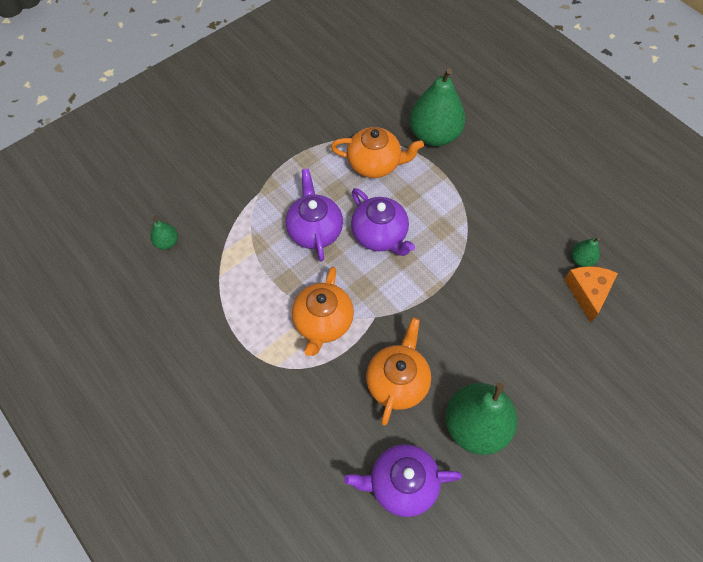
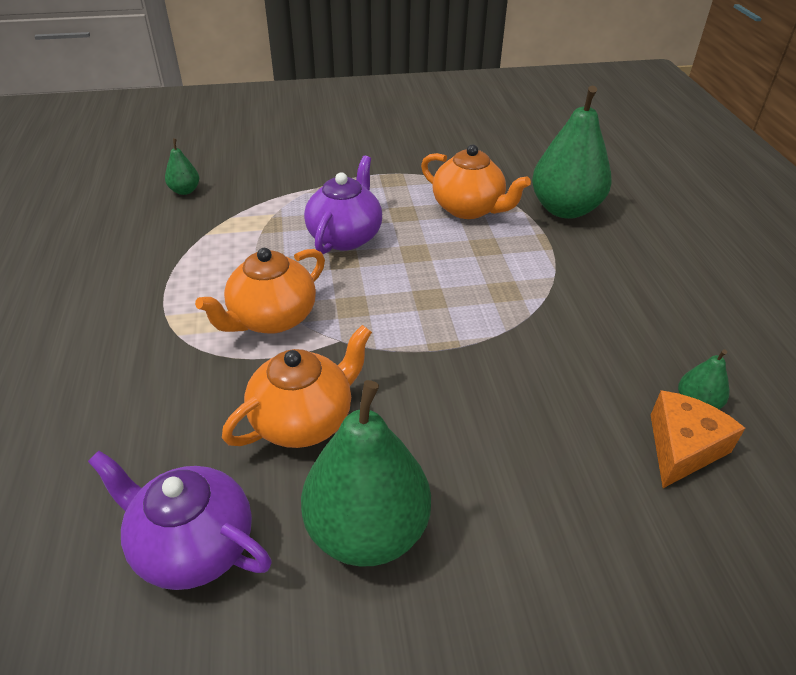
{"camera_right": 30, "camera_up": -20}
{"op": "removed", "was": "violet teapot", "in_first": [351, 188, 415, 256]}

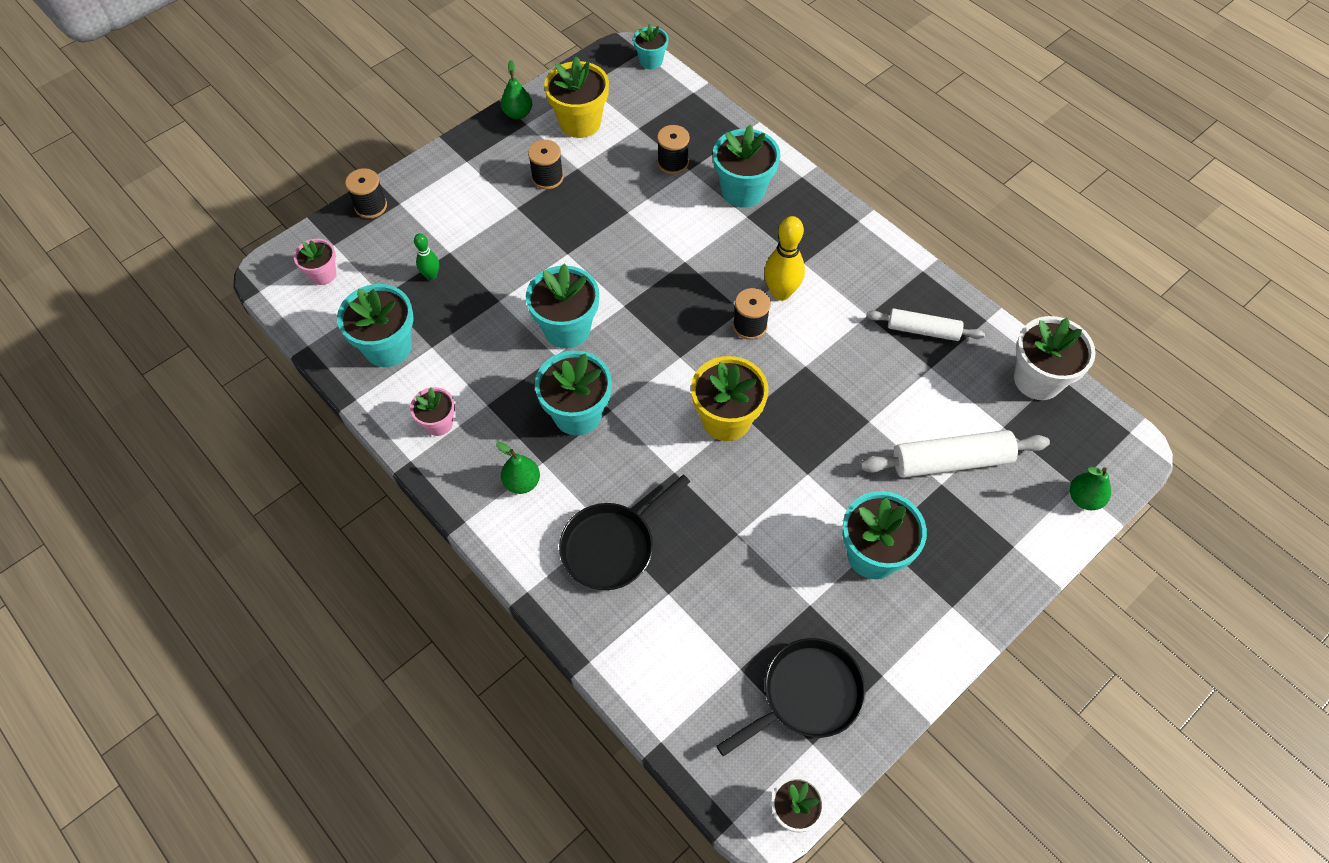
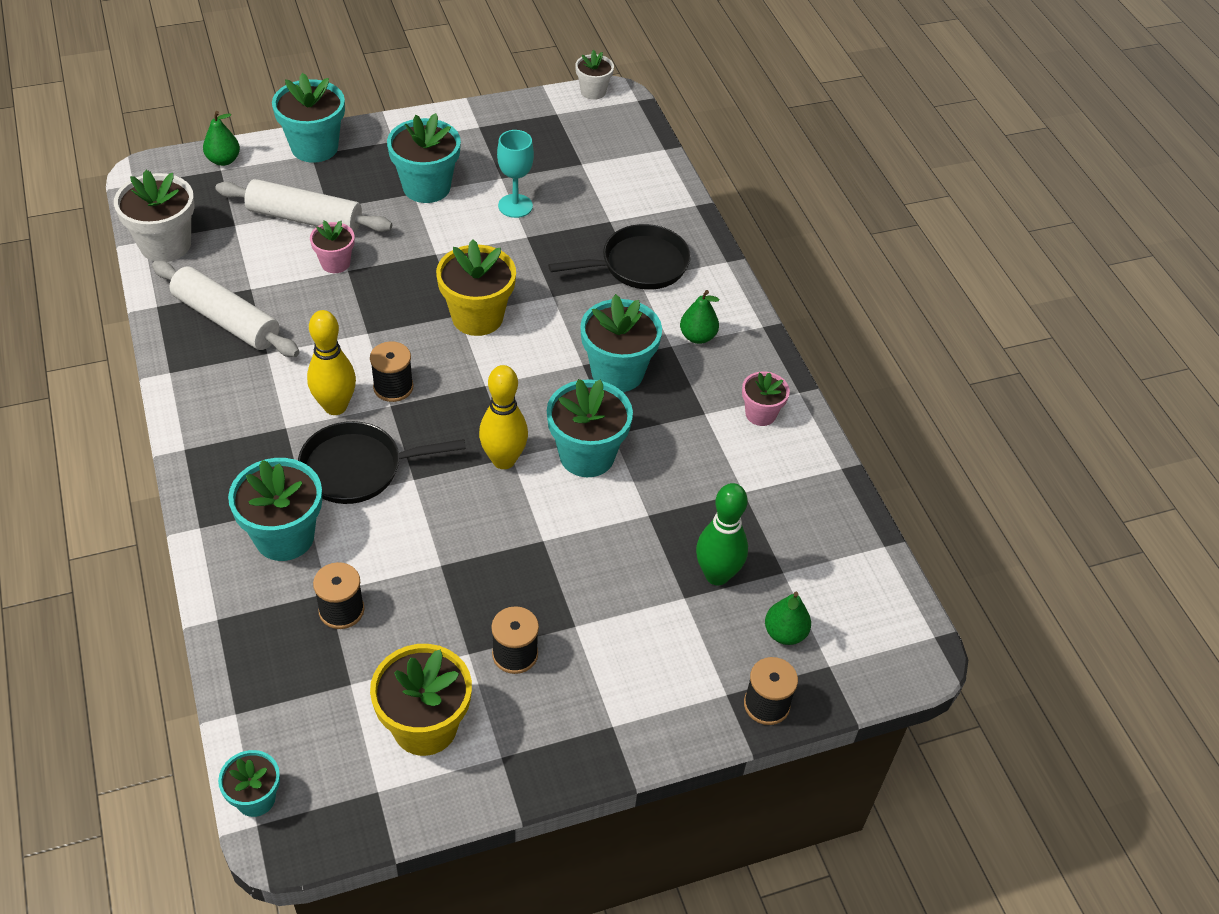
{"camera_right": -160, "camera_up": -10}
{"op": "moved", "was": "leaf-green toy pear", "in_first": [501, 60, 532, 119], "in_second": [765, 592, 811, 645]}
{"op": "resized", "was": "leaf-green bowling pin", "in_first": [414, 233, 439, 280], "in_second": [696, 483, 748, 585], "ratio": 1.76}
{"op": "moved", "was": "pink potted plant", "in_first": [294, 239, 336, 285], "in_second": [310, 221, 355, 273]}
{"op": "moved", "was": "turquoise potted plant", "in_first": [337, 284, 414, 367], "in_second": [272, 73, 345, 163]}
{"op": "resized", "was": "snow-white dough roller", "in_first": [867, 308, 985, 341], "in_second": [152, 261, 299, 357], "ratio": 1.52}
{"op": "moved", "was": "jet-black pan", "in_first": [716, 638, 866, 757], "in_second": [298, 421, 466, 504]}
{"op": "added", "now": "turquoise wine glass", "in_second": [497, 130, 534, 218]}
{"op": "added", "now": "yellow bowling pin", "in_second": [479, 365, 528, 469]}

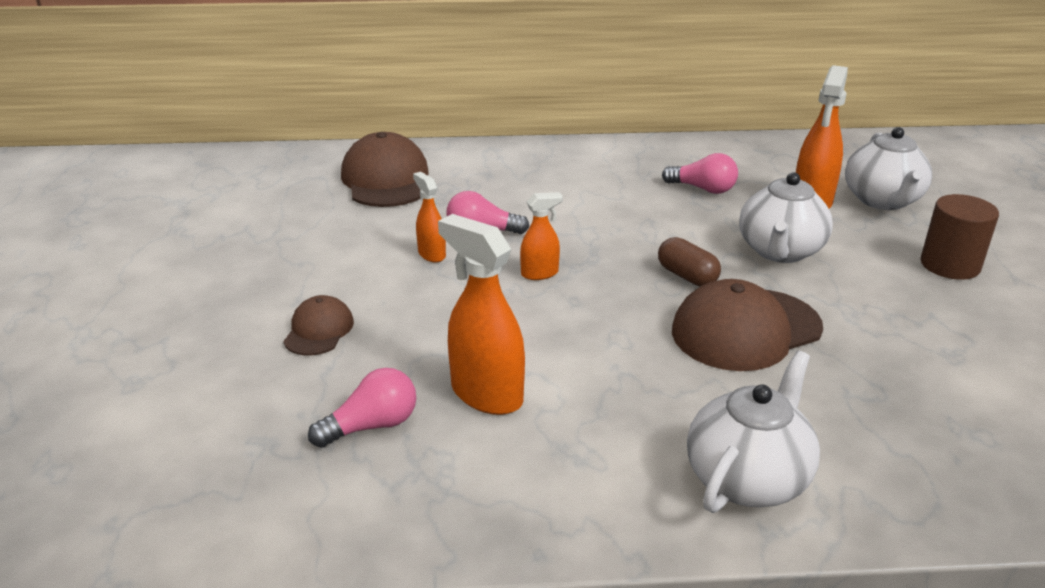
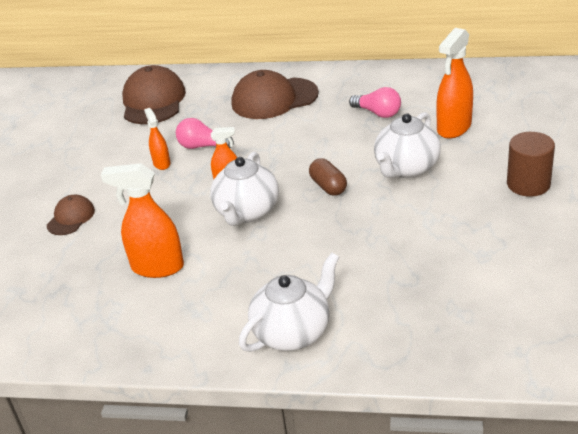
{"camera_right": 15, "camera_up": 5}
{"op": "moved", "was": "snow-white teapot", "in_first": [845, 127, 932, 210], "in_second": [210, 152, 279, 226]}
{"op": "turned", "was": "bright orange spray bottle", "in_first": [438, 214, 525, 415], "in_second": [101, 163, 184, 278], "clockwise": -45}
{"op": "moved", "was": "russet peaked cap", "in_first": [672, 279, 823, 371], "in_second": [232, 70, 319, 119]}
{"op": "removed", "was": "pink light bulb", "in_first": [308, 368, 416, 448]}

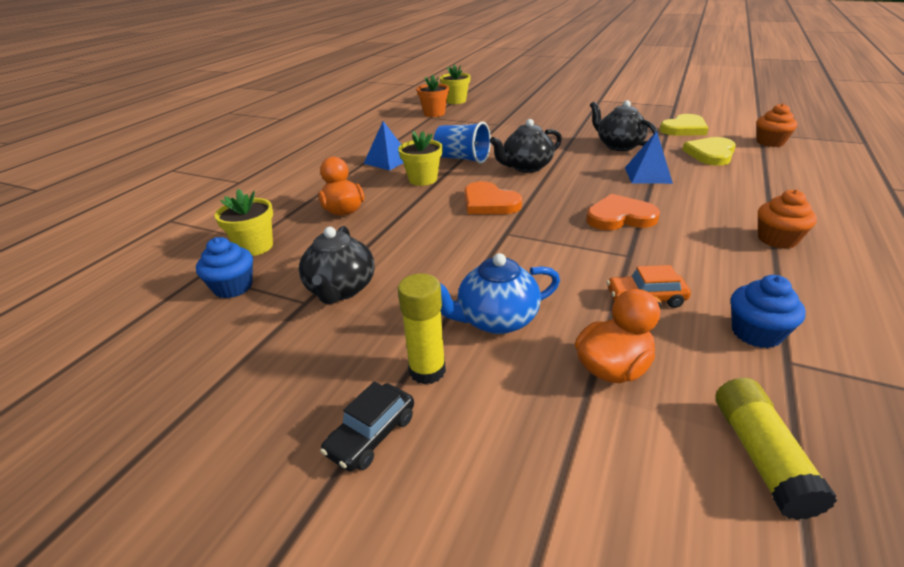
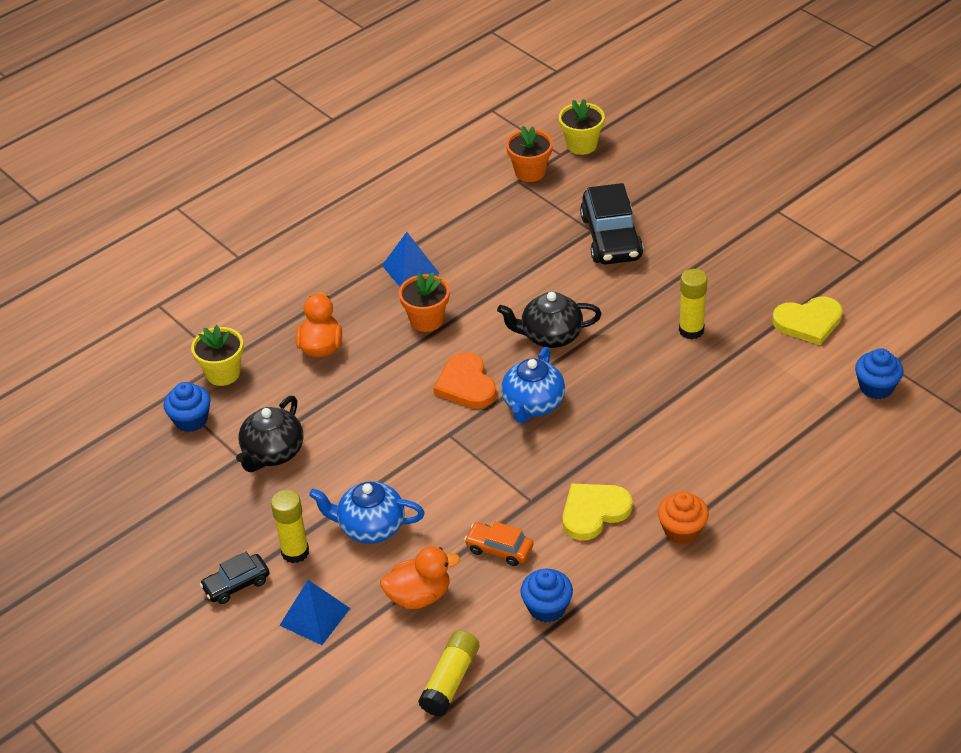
{"camera_right": 25, "camera_up": 10}
{"op": "replaced", "was": "jet-black teapot", "now": "yellow glue stick", "in_first": [590, 100, 658, 151], "in_second": [679, 269, 707, 339]}
{"op": "recoloured", "was": "bright orange cupcake", "now": "blue cupcake", "in_first": [756, 103, 797, 147], "in_second": [855, 348, 904, 399]}
{"op": "removed", "was": "blue cup", "in_first": [433, 121, 491, 164]}
{"op": "recoloured", "was": "yellow potted plant", "now": "bright orange potted plant", "in_first": [398, 131, 443, 186], "in_second": [399, 273, 450, 332]}
{"op": "moved", "was": "blue pyramid shape", "in_first": [625, 131, 673, 184], "in_second": [279, 580, 350, 645]}
{"op": "moved", "was": "yellow love heart", "in_first": [682, 137, 736, 166], "in_second": [563, 483, 633, 540]}
{"op": "removed", "was": "bright orange love heart", "in_first": [586, 194, 660, 230]}
{"op": "added", "now": "jet-black car", "in_second": [580, 183, 643, 264]}
{"op": "added", "now": "blue teapot", "in_second": [501, 347, 565, 423]}

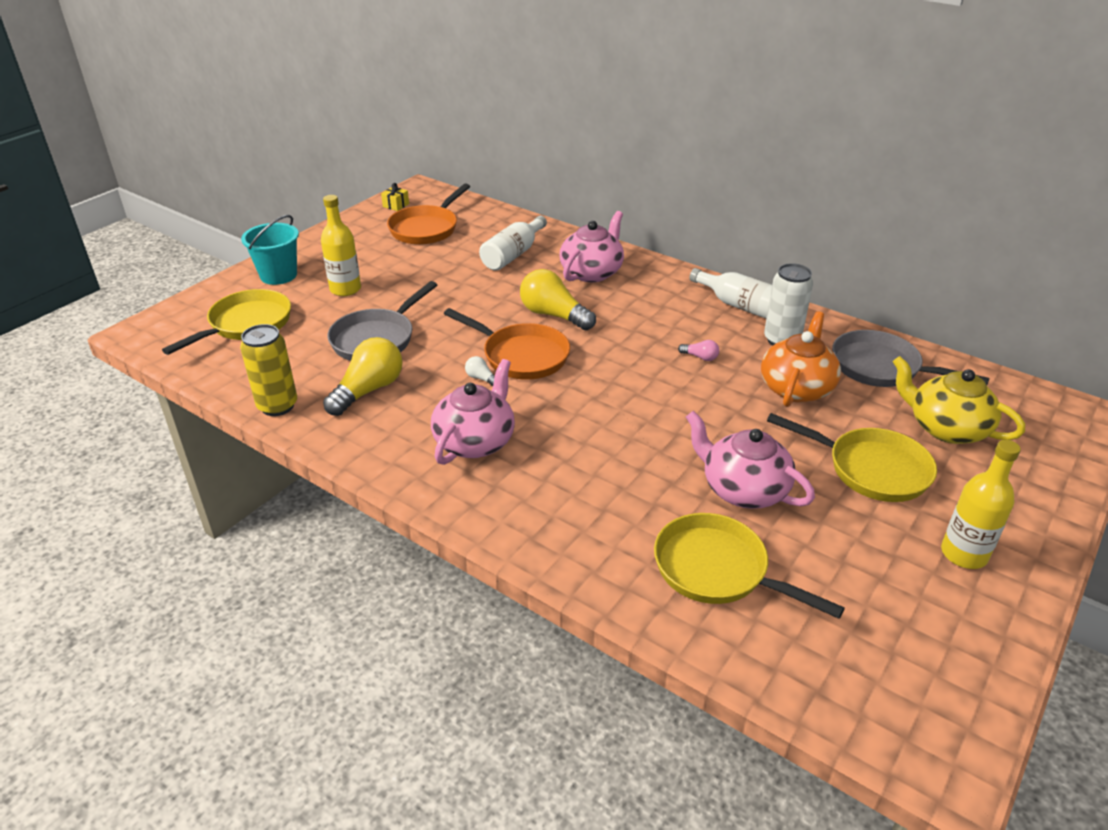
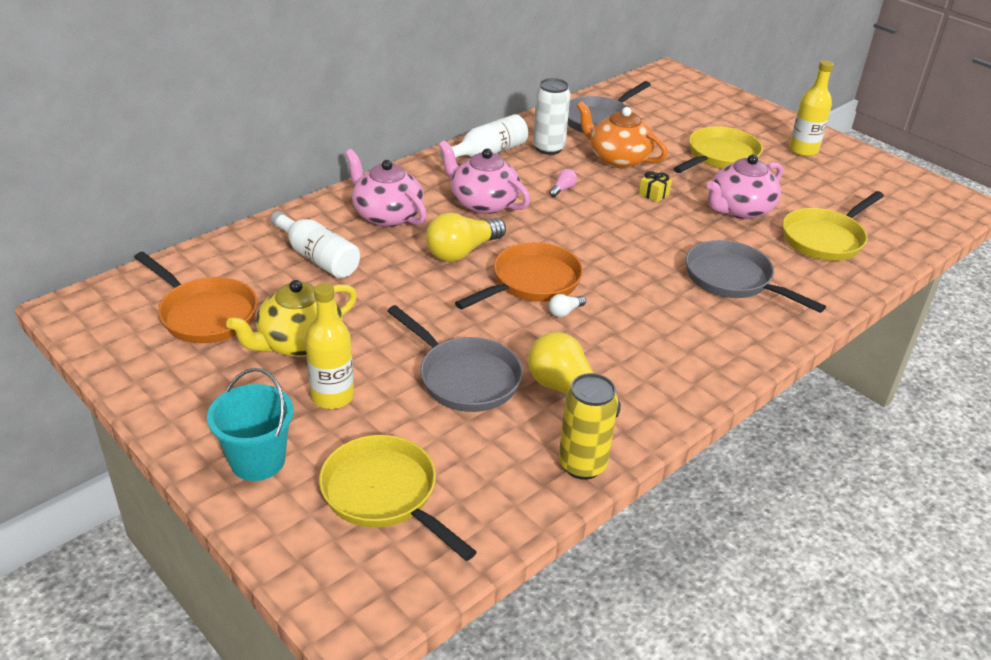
{"camera_right": -80, "camera_up": 0}
{"op": "moved", "was": "yellow present", "in_first": [381, 183, 409, 211], "in_second": [639, 171, 672, 203]}
{"op": "moved", "was": "yellow teapot", "in_first": [893, 356, 1025, 444], "in_second": [226, 280, 357, 357]}
{"op": "moved", "was": "pink teapot", "in_first": [431, 359, 515, 465], "in_second": [439, 140, 530, 214]}
{"op": "added", "now": "grey pan", "in_second": [686, 240, 826, 313]}

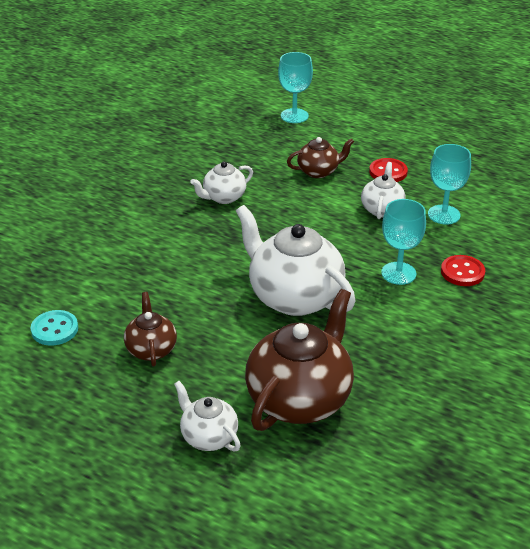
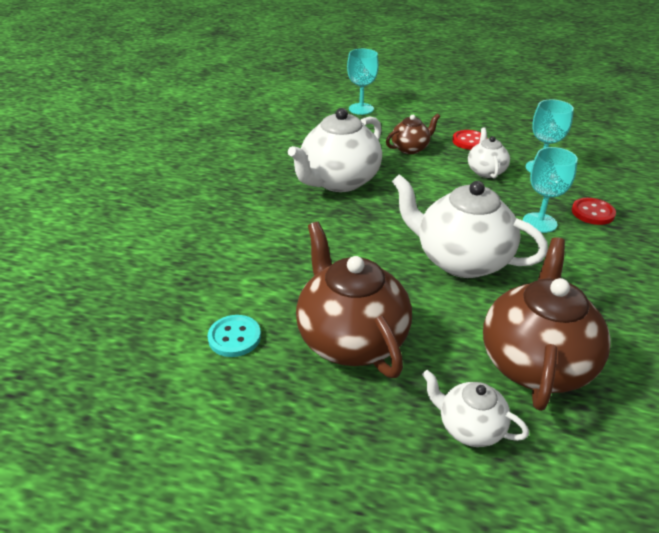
{"camera_right": -15, "camera_up": 0}
{"op": "resized", "was": "snow-white teapot", "in_first": [190, 161, 253, 204], "in_second": [288, 108, 382, 192], "ratio": 1.92}
{"op": "resized", "was": "russet teapot", "in_first": [124, 292, 177, 367], "in_second": [296, 222, 412, 378], "ratio": 1.92}

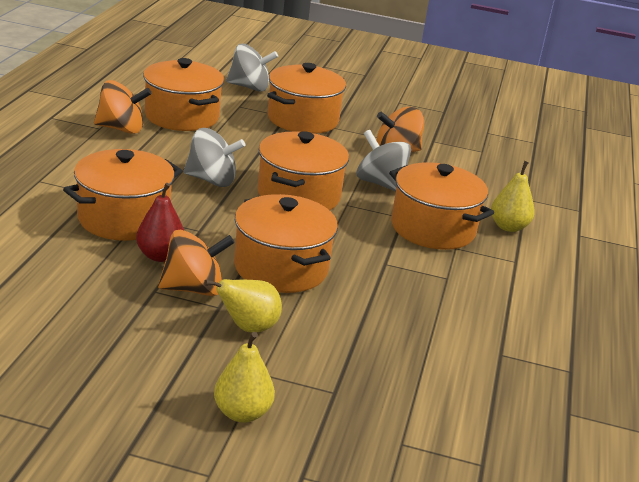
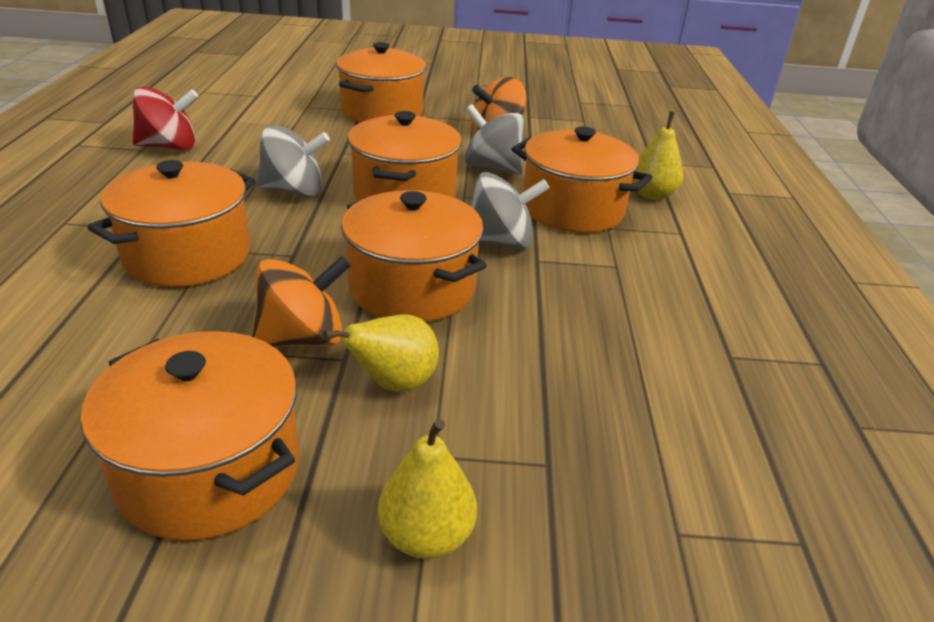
{"camera_right": -10, "camera_up": 5}
{"op": "moved", "was": "grey whirligig", "in_first": [226, 44, 278, 92], "in_second": [471, 172, 549, 249]}
{"op": "moved", "was": "bright orange stockpot", "in_first": [143, 58, 224, 131], "in_second": [81, 331, 299, 541]}
{"op": "recoloured", "was": "bright orange whirligig", "now": "red whirligig", "in_first": [94, 80, 152, 134], "in_second": [132, 86, 198, 150]}
{"op": "removed", "was": "red toy pear", "in_first": [136, 183, 184, 262]}

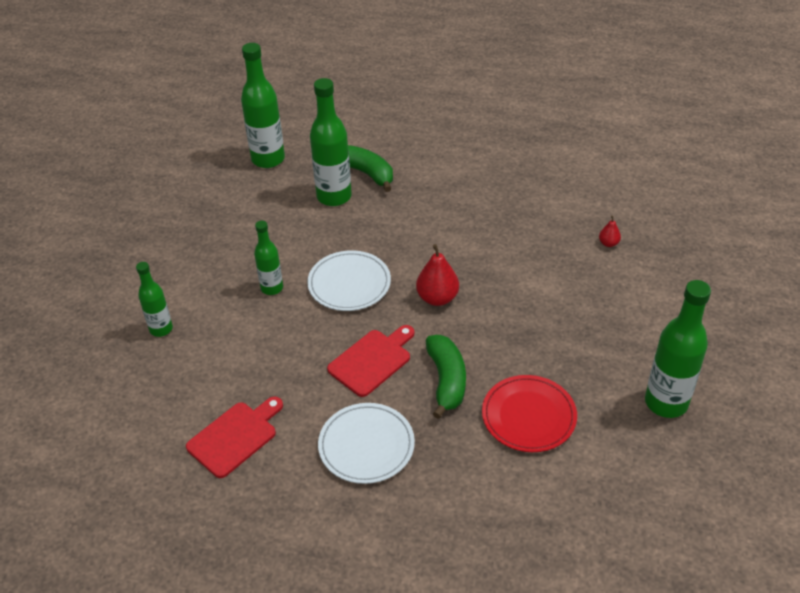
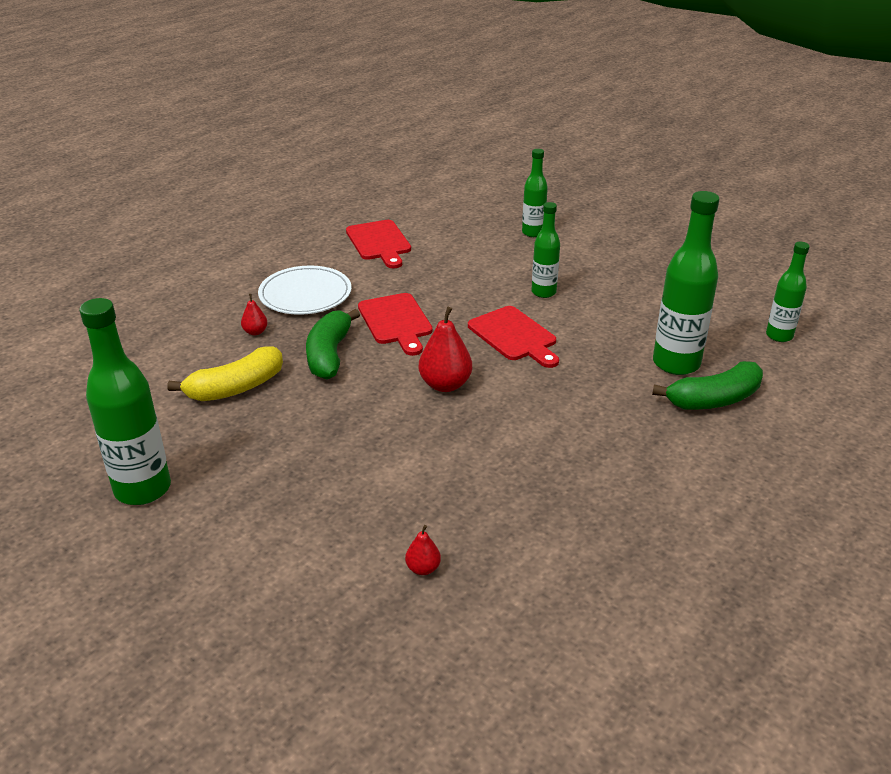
{"camera_right": 115, "camera_up": -10}
{"op": "resized", "was": "leaf-green flask", "in_first": [241, 43, 285, 168], "in_second": [766, 242, 810, 342], "ratio": 0.59}
{"op": "replaced", "was": "snow-white plate", "now": "red cutting board", "in_first": [307, 250, 391, 311], "in_second": [468, 306, 559, 368]}
{"op": "turned", "was": "leaf-green banana fruit", "in_first": [426, 335, 466, 419], "in_second": [306, 309, 360, 379], "clockwise": 75}
{"op": "replaced", "was": "red plate", "now": "yellow banana fruit", "in_first": [482, 375, 577, 452], "in_second": [167, 346, 283, 401]}
{"op": "added", "now": "red toy pear", "in_second": [241, 294, 268, 335]}

